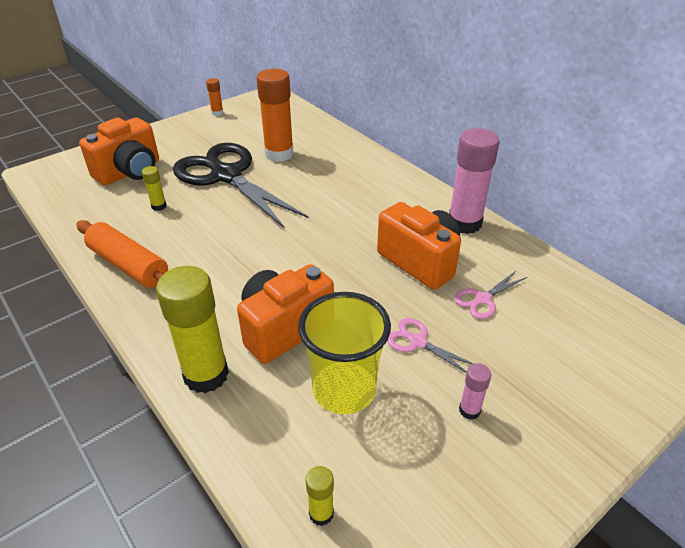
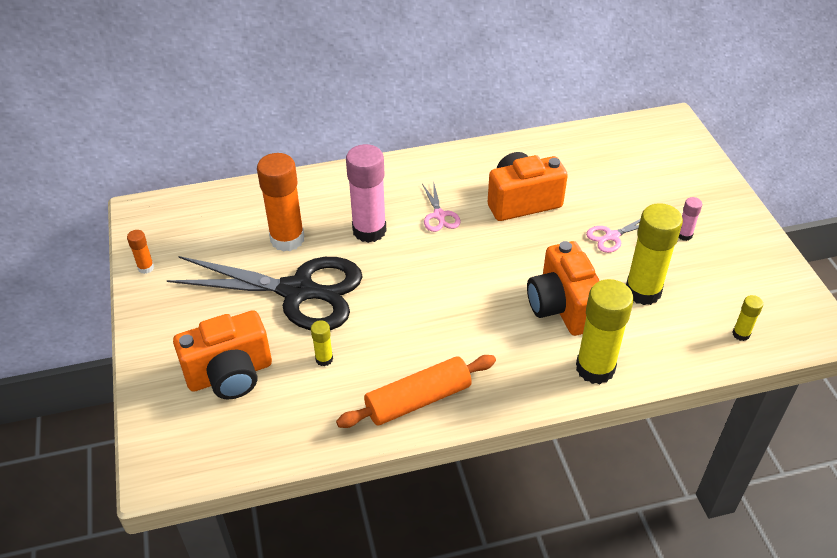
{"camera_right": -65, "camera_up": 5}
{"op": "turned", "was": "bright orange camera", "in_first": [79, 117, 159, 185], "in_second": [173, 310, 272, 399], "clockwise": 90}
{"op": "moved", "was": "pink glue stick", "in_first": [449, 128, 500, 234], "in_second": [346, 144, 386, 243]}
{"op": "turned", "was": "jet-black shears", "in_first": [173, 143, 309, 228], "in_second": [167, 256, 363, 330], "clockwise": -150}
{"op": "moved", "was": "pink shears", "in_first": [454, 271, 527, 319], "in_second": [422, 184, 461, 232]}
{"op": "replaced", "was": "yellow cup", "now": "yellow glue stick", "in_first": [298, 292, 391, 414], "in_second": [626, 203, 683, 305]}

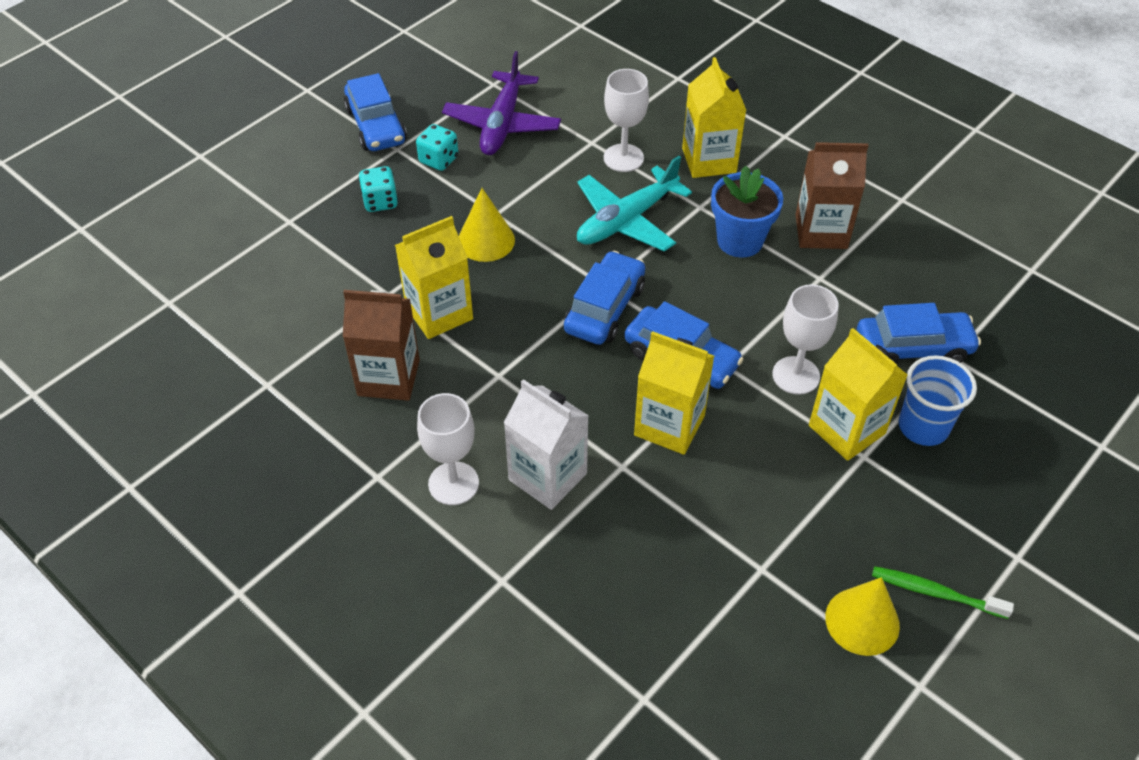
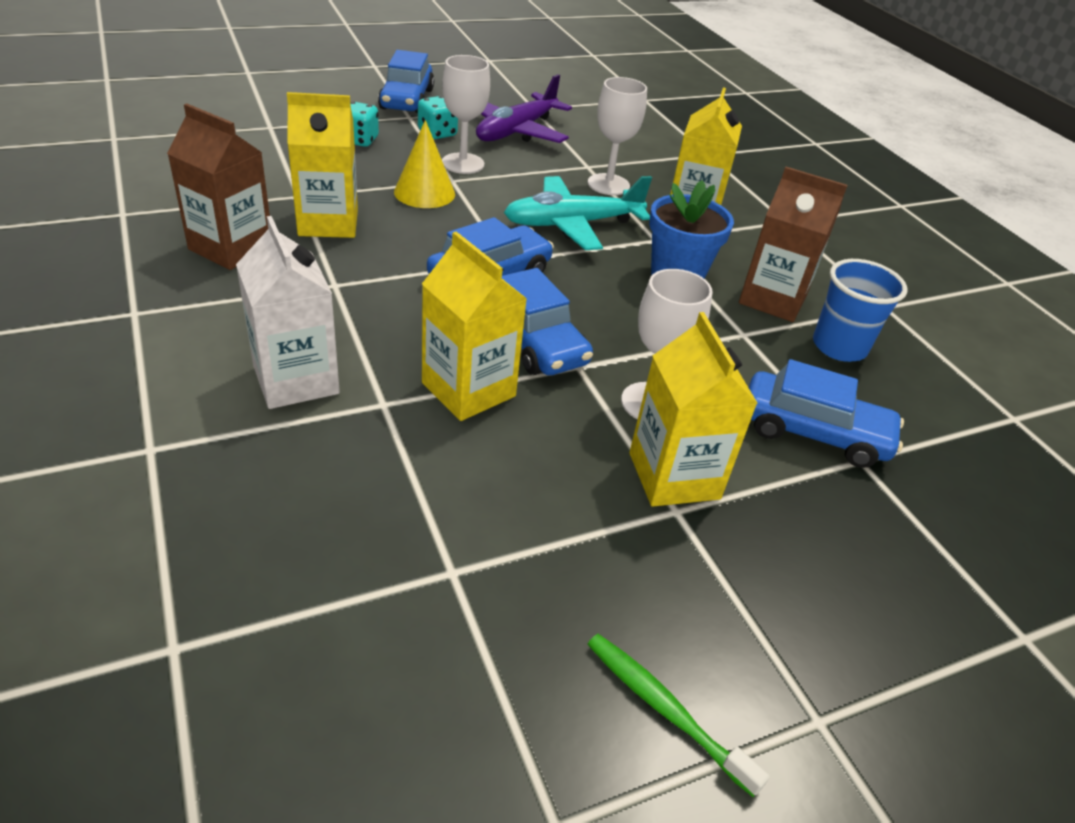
{"camera_right": 20, "camera_up": -10}
{"op": "moved", "was": "blue cup", "in_first": [899, 355, 977, 446], "in_second": [813, 259, 907, 362]}
{"op": "moved", "was": "snow-white wine glass", "in_first": [417, 393, 479, 505], "in_second": [442, 55, 490, 174]}
{"op": "removed", "was": "yellow solid cone", "in_first": [825, 577, 900, 656]}

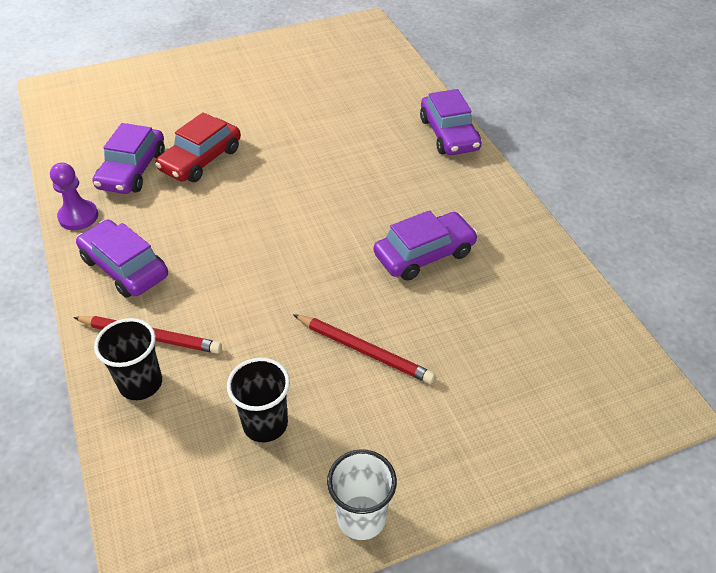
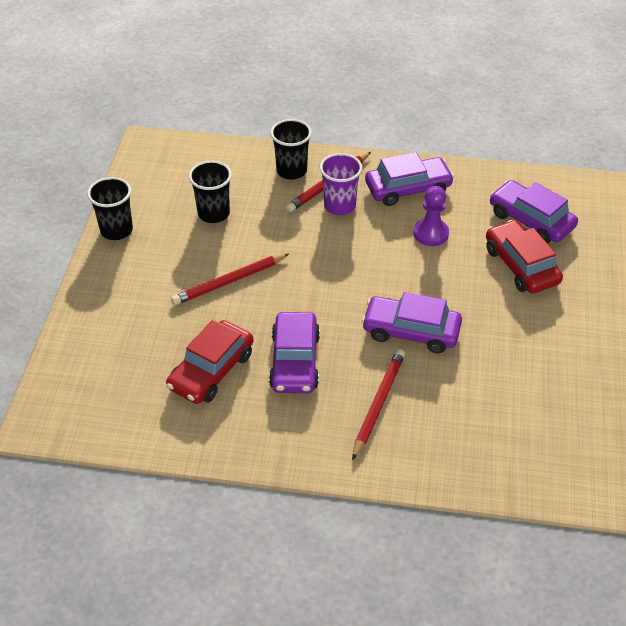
{"camera_right": 120, "camera_up": 0}
{"op": "moved", "was": "violet car", "in_first": [420, 89, 482, 155], "in_second": [362, 292, 462, 354]}
{"op": "moved", "was": "violet pawn", "in_first": [50, 162, 98, 230], "in_second": [414, 186, 449, 246]}
{"op": "recoloured", "was": "snow-white cup", "now": "jet-black cup", "in_first": [327, 449, 397, 540], "in_second": [87, 177, 133, 240]}
{"op": "added", "now": "violet cup", "in_second": [320, 153, 362, 215]}
{"op": "added", "now": "red car", "in_second": [166, 320, 253, 404]}
{"op": "added", "now": "red pencil", "in_second": [352, 349, 405, 461]}

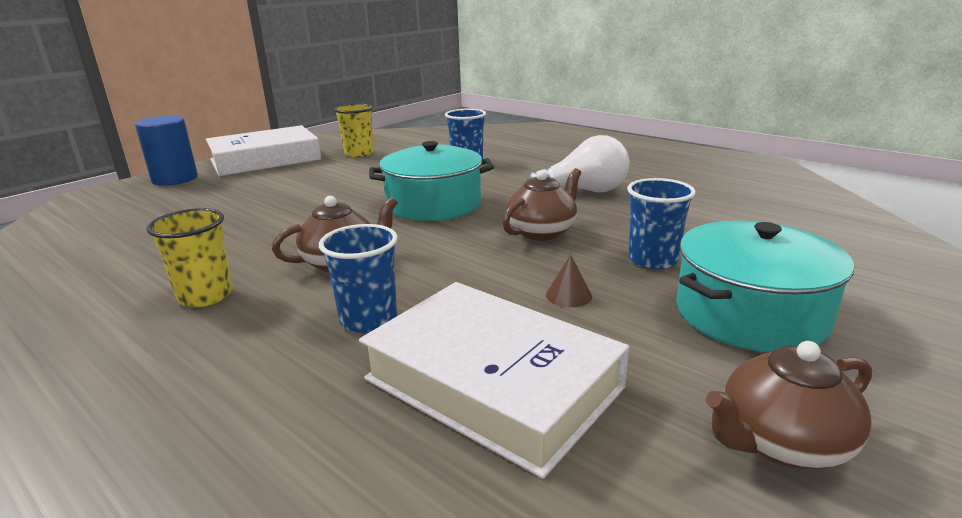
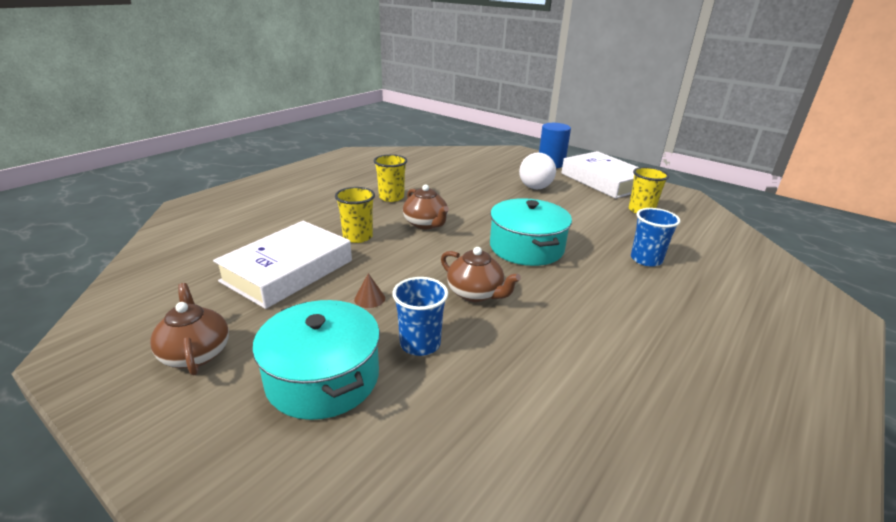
{"camera_right": 85, "camera_up": 5}
{"op": "moved", "was": "snow-white light bulb", "in_first": [527, 135, 630, 192], "in_second": [519, 152, 556, 189]}
{"op": "recoloured", "was": "blue cup", "now": "yellow cup", "in_first": [319, 224, 398, 333], "in_second": [335, 187, 375, 243]}

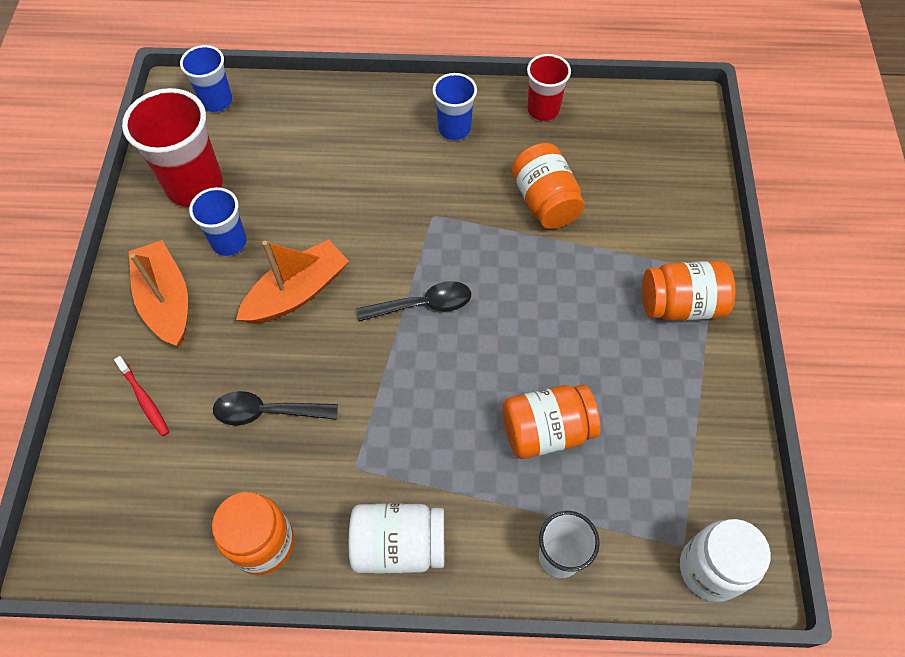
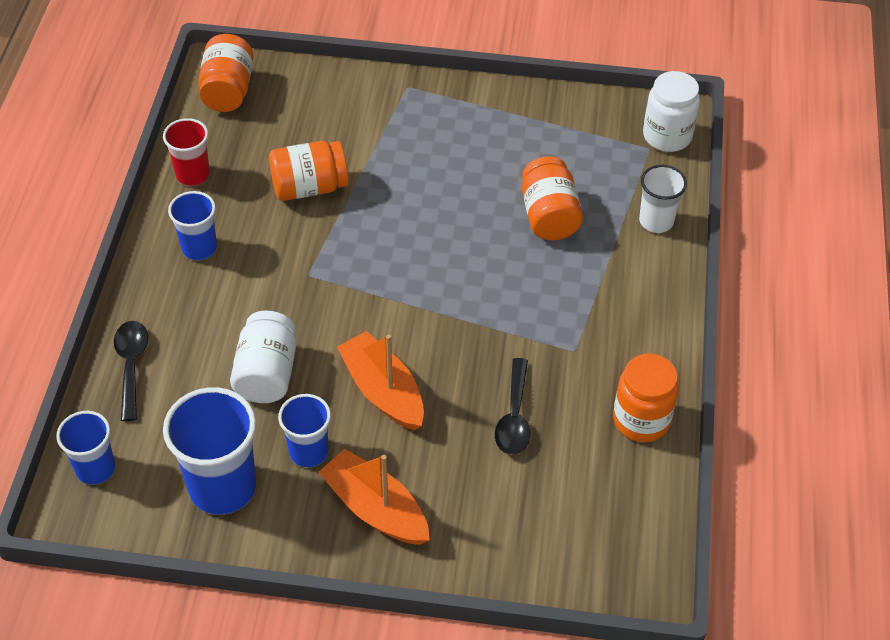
{"camera_right": -85, "camera_up": -10}
{"op": "recoloured", "was": "red cup", "now": "blue cup", "in_first": [122, 88, 223, 207], "in_second": [163, 387, 256, 515]}
{"op": "turned", "was": "bright orange boat", "in_first": [129, 240, 188, 346], "in_second": [318, 449, 430, 545], "clockwise": 60}
{"op": "moved", "was": "bright orange jam jar", "in_first": [642, 261, 736, 321], "in_second": [198, 34, 254, 112]}
{"op": "moved", "was": "jet-black tablespoon", "in_first": [357, 281, 471, 322], "in_second": [114, 321, 148, 421]}
{"op": "removed", "was": "red dental brush", "in_first": [114, 356, 169, 436]}
{"op": "moved", "was": "snow-white jam jar", "in_first": [349, 503, 444, 573], "in_second": [230, 310, 296, 403]}

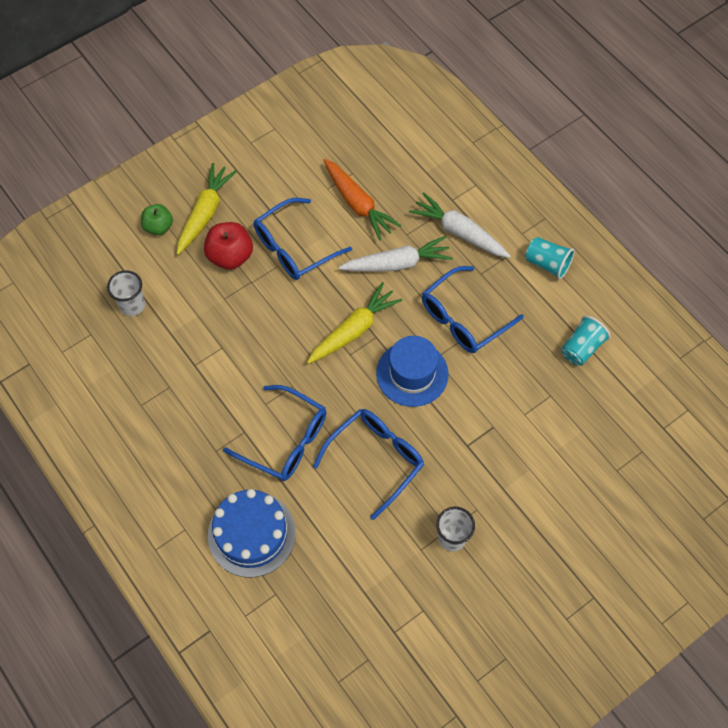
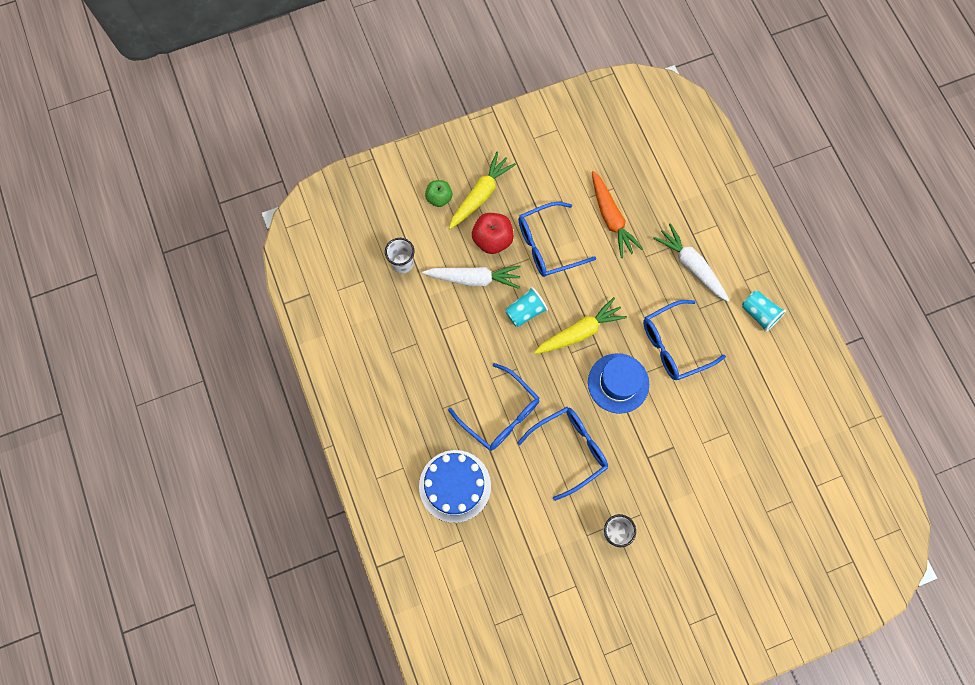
{"camera_right": 15, "camera_up": 10}
{"op": "moved", "was": "snow-white toy carrot", "in_first": [339, 236, 453, 272], "in_second": [422, 266, 521, 289]}
{"op": "moved", "was": "turquoise cup", "in_first": [561, 315, 611, 366], "in_second": [505, 287, 548, 327]}

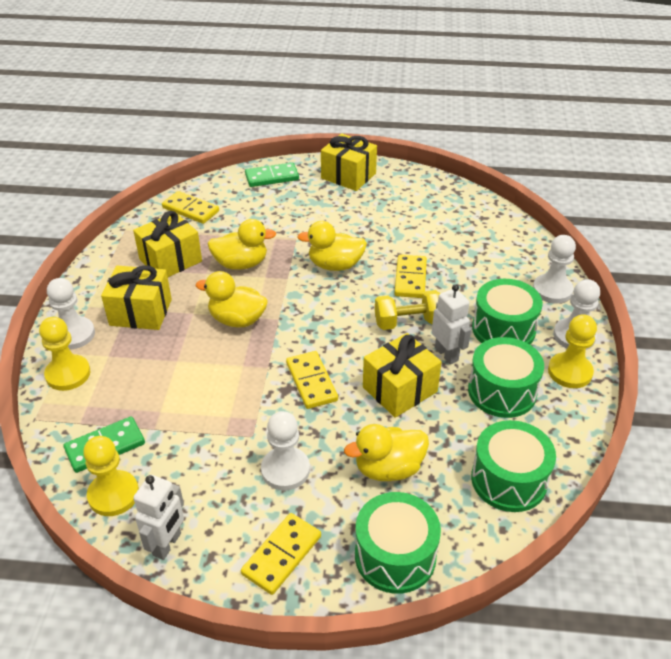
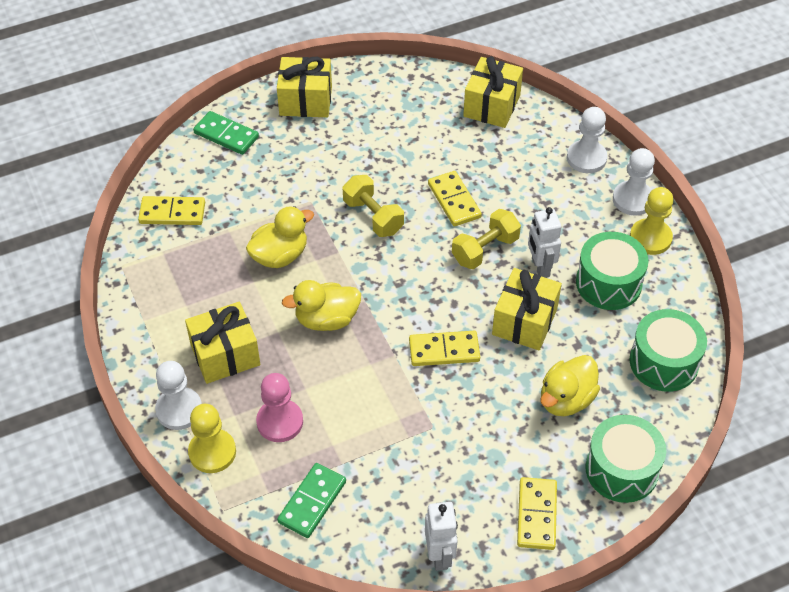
{"camera_right": -30, "camera_up": 10}
{"op": "turned", "was": "leaf-green domino", "in_first": [245, 163, 299, 187], "in_second": [193, 111, 259, 155], "clockwise": 75}
{"op": "moved", "was": "yellow present", "in_first": [133, 211, 202, 277], "in_second": [463, 56, 523, 128]}
{"op": "replaced", "was": "yellow rubber duck", "now": "yellow free weight", "in_first": [297, 221, 367, 271], "in_second": [343, 175, 404, 237]}
{"op": "removed", "was": "leaf-green toy drum", "in_first": [472, 279, 543, 344]}
{"op": "turned", "was": "snow-white robot figure", "in_first": [432, 284, 471, 364], "in_second": [528, 207, 561, 278], "clockwise": -135}
{"op": "turned", "was": "yellow domino", "in_first": [286, 351, 338, 409], "in_second": [409, 331, 480, 366], "clockwise": -45}
{"op": "removed", "was": "snow-white pawn", "in_first": [261, 411, 310, 490]}
{"op": "removed", "was": "yellow pawn", "in_first": [83, 436, 139, 516]}
{"op": "added", "now": "pink pawn", "in_second": [256, 373, 303, 442]}

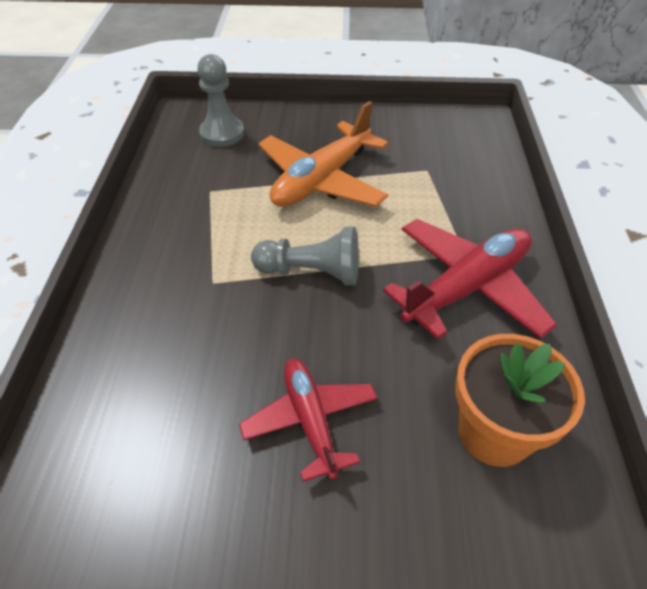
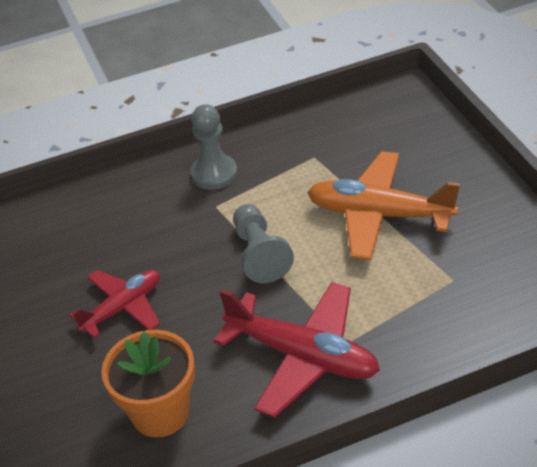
{"camera_right": 70, "camera_up": -5}
{"op": "moved", "was": "grey pawn", "in_first": [197, 54, 244, 147], "in_second": [191, 104, 238, 190]}

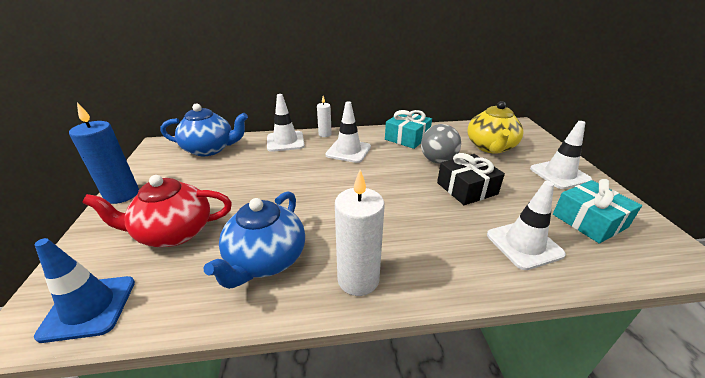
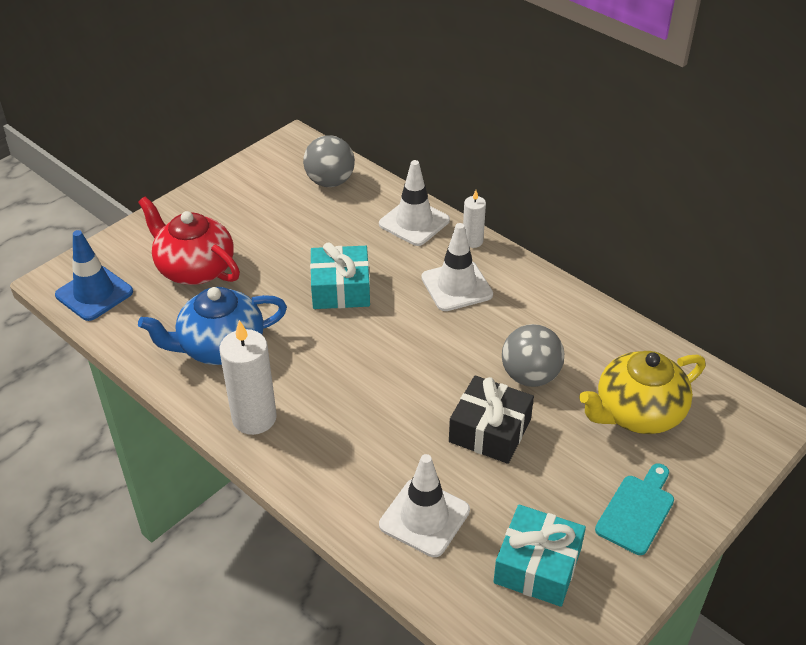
{"camera_right": 50, "camera_up": 10}
{"op": "removed", "was": "blue candle", "in_first": [69, 102, 139, 204]}
{"op": "replaced", "was": "blue teapot", "now": "grey play ball", "in_first": [161, 103, 248, 156], "in_second": [303, 135, 355, 187]}
{"op": "moved", "was": "turquoise present", "in_first": [385, 110, 432, 149], "in_second": [310, 243, 370, 309]}
{"op": "replaced", "was": "snow-white traffic cone", "now": "turquoise cutting board", "in_first": [530, 121, 592, 189], "in_second": [595, 464, 674, 555]}

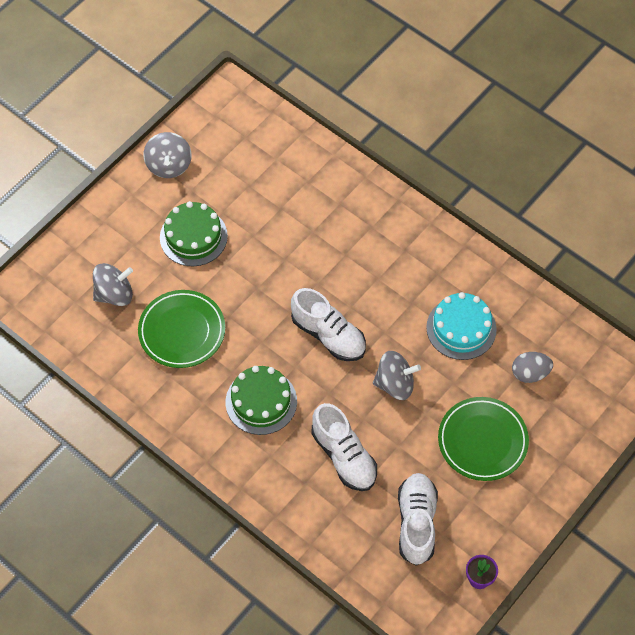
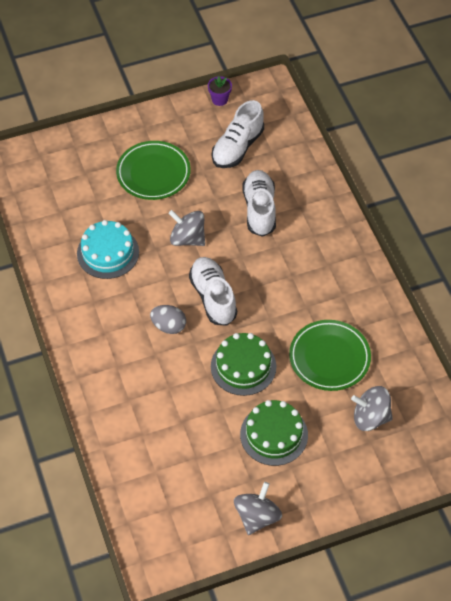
{"camera_right": -150, "camera_up": -5}
{"op": "moved", "was": "grey egg shape", "in_first": [512, 352, 553, 383], "in_second": [150, 305, 186, 334]}
{"op": "moved", "was": "leaf-green layer cake", "in_first": [226, 366, 297, 435], "in_second": [211, 333, 276, 396]}

